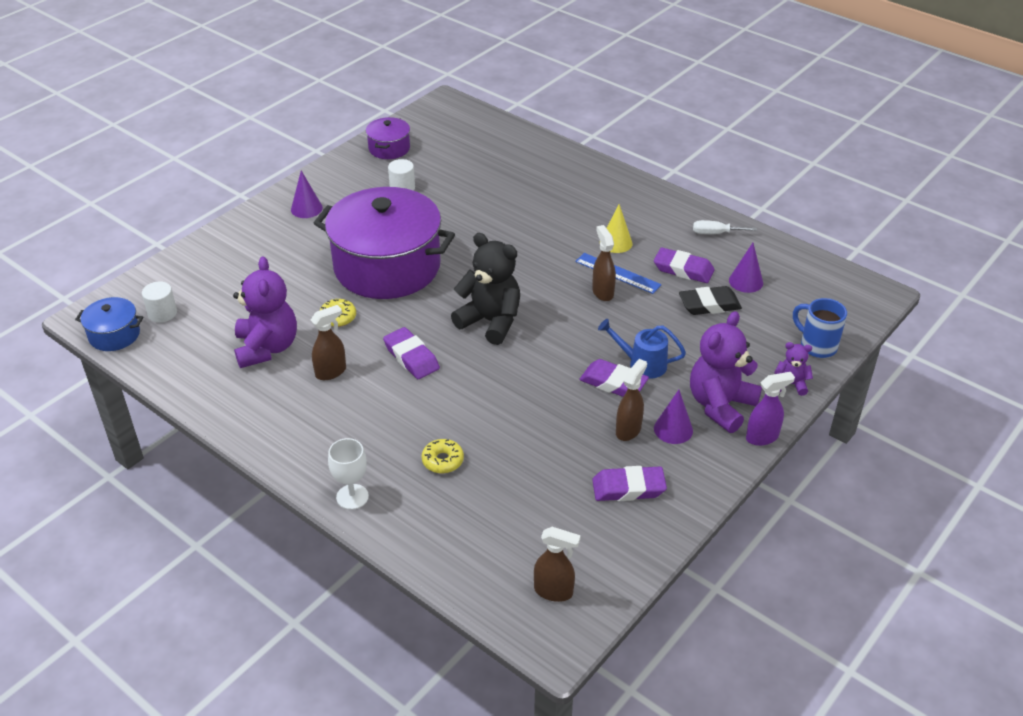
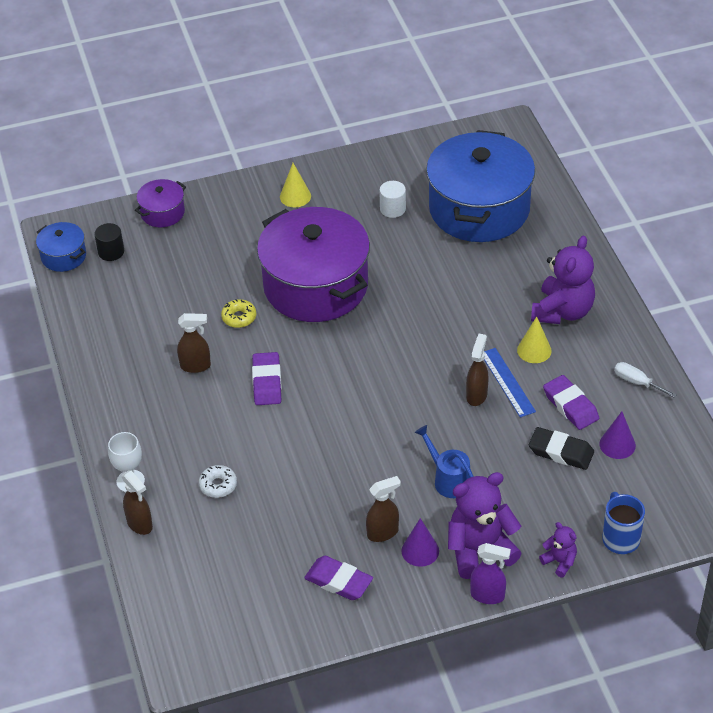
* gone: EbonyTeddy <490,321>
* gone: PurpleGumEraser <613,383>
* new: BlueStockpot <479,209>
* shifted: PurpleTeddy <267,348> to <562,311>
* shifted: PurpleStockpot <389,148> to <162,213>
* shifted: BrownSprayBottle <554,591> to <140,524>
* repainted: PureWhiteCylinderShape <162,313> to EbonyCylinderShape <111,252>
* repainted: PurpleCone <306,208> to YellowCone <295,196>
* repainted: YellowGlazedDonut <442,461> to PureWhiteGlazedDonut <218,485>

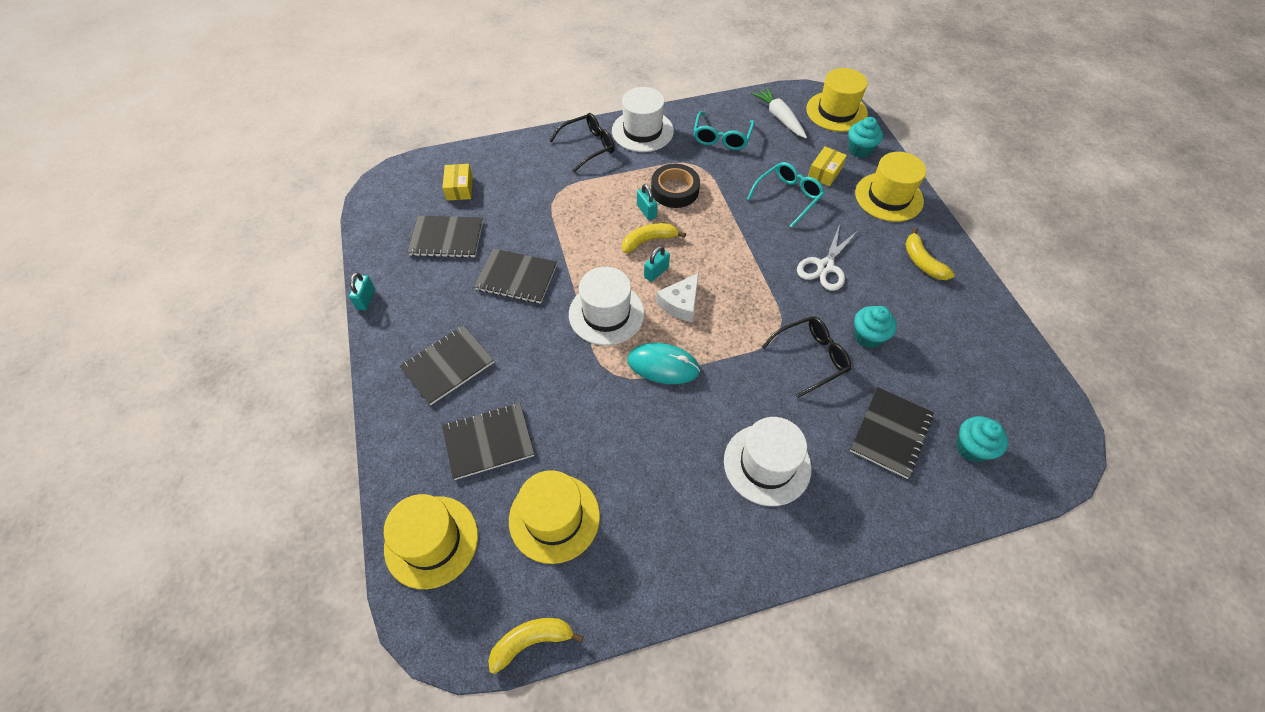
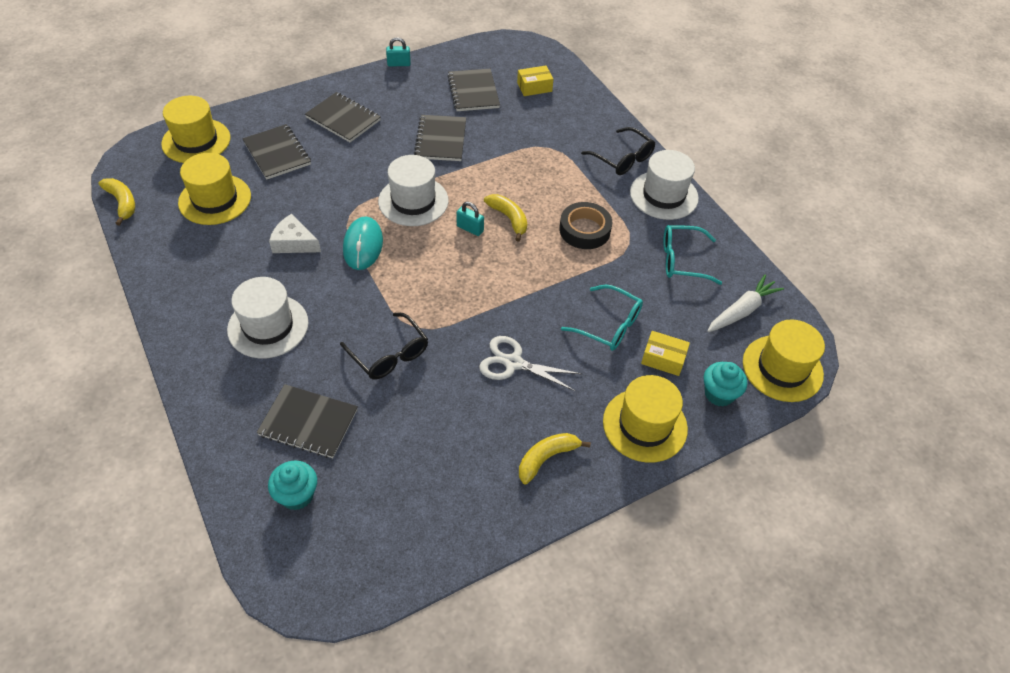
* gone: TealLock <646,211>
* gone: TealCupcake <868,337>
* shifted: PureWhiteCheese <680,303> to <294,242>

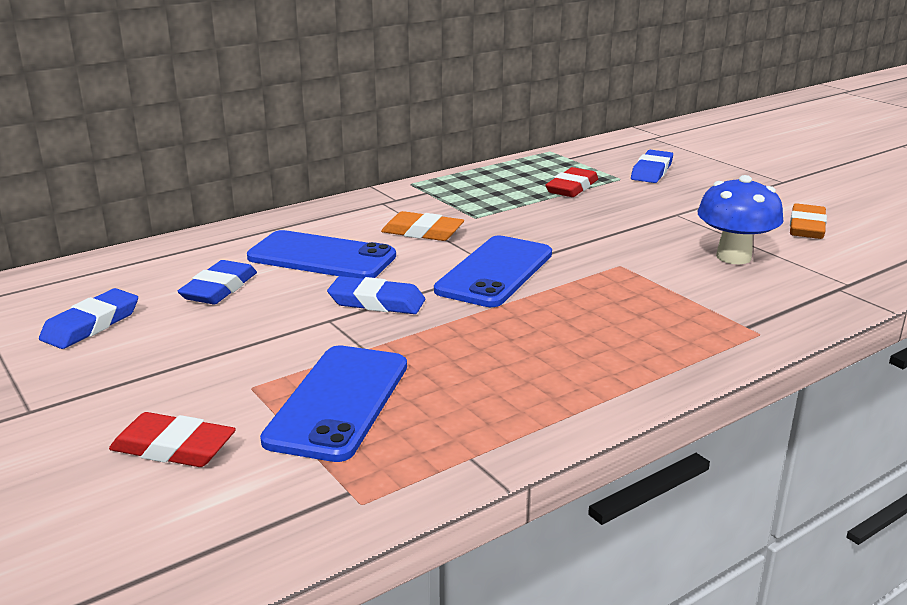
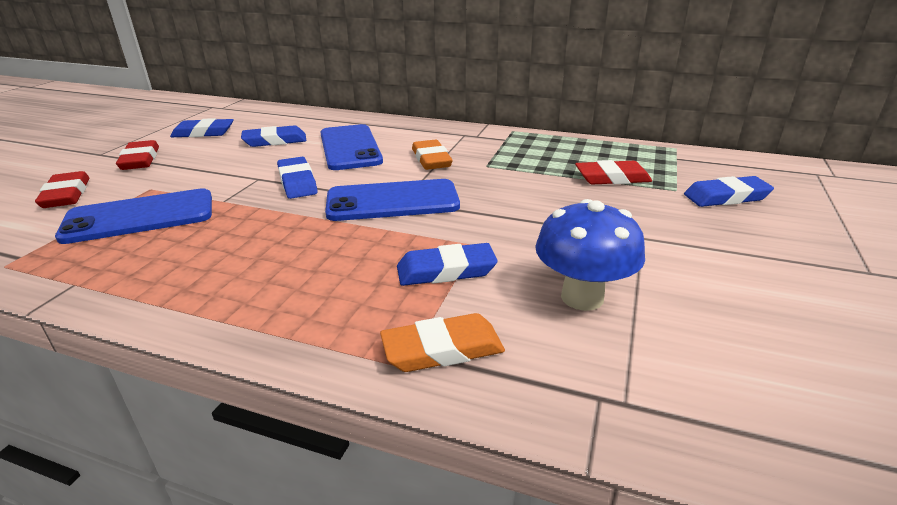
* new: RedGumEraser <140,160>
* new: BlueGumEraser <446,270>
* shifted: OrangeGumEraser <807,227> to <443,349>

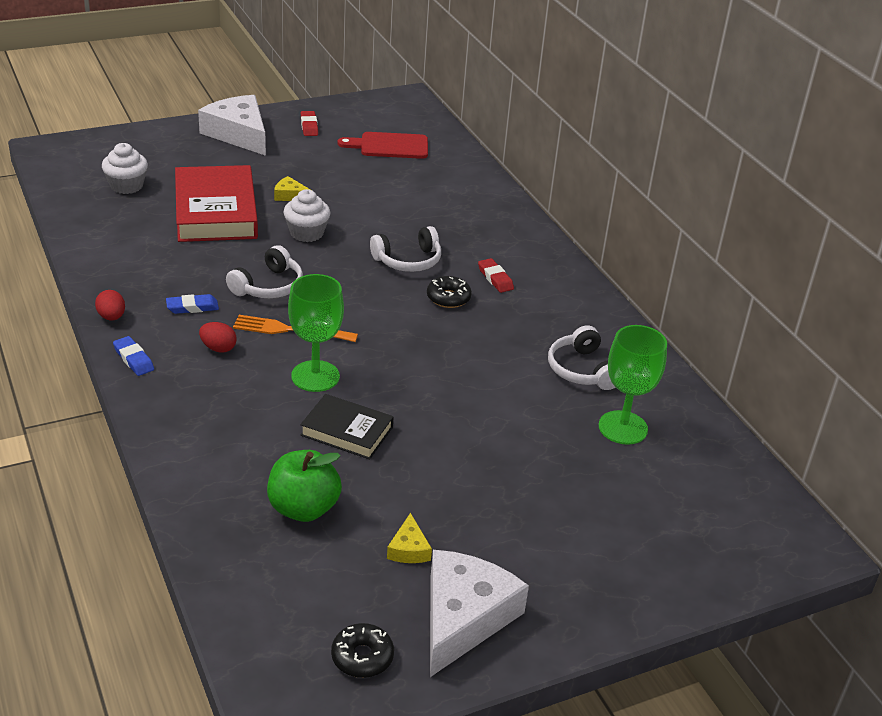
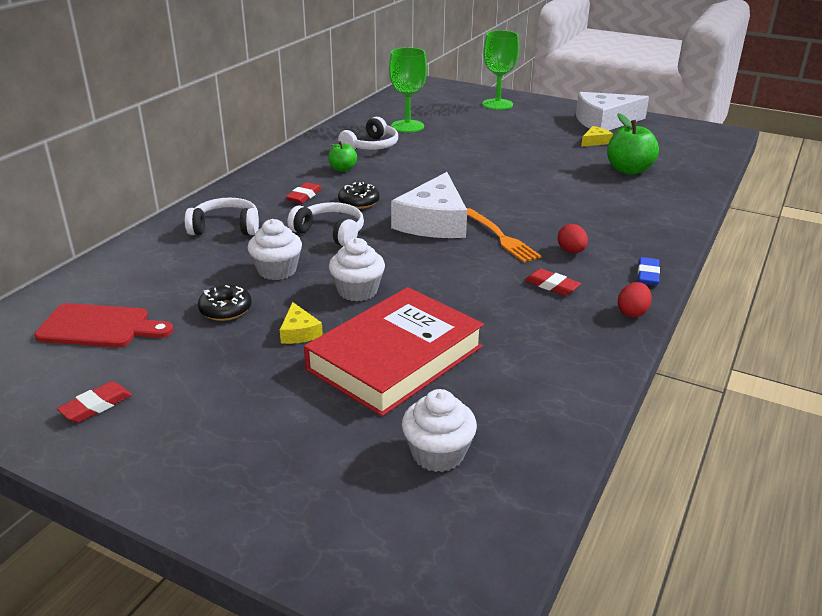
* gone: EbonyBook <347,431>
* new: PureWhiteCupcake <277,270>
* new: LeafGreenApple <342,169>
* shifted: PureWhiteCheese <239,134> to <433,222>
* shifted: PureWhiteOverEarHeadphones <268,286> to <226,227>
* shifted: LeafGreenWineGlass <315,376> to <497,104>
* shifted: EbonyGlazedDonut <362,657> to <225,310>
* repainted: BlueGumEraser <192,307> to RedGumEraser <551,285>
* rotated: RedChoppingBoard <389,146> = <99,327> 45 degrees counterclockwise

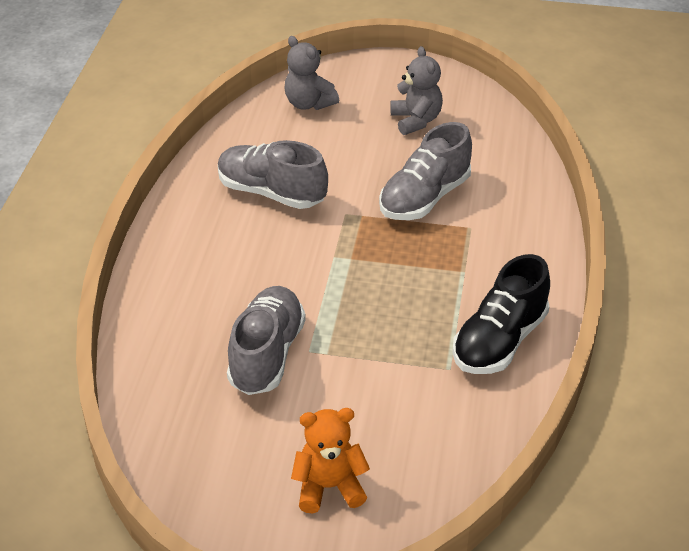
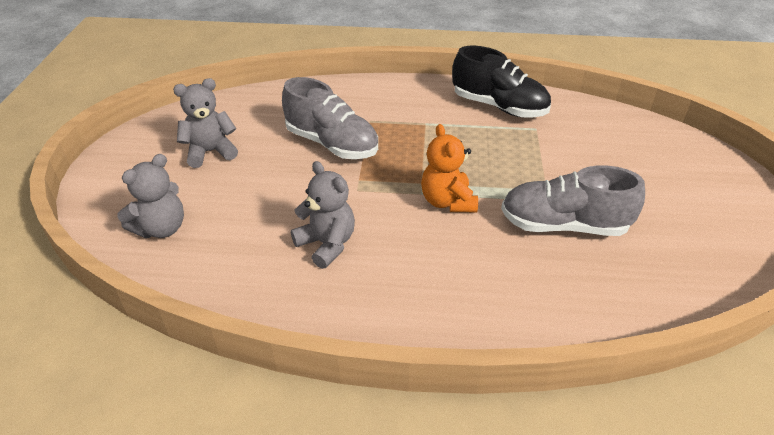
* shifted: OrangeTeddy <329,487> to <447,201>
* swapped: GrayLaceUpShoe <271,193> to GrayTeddy <327,244>

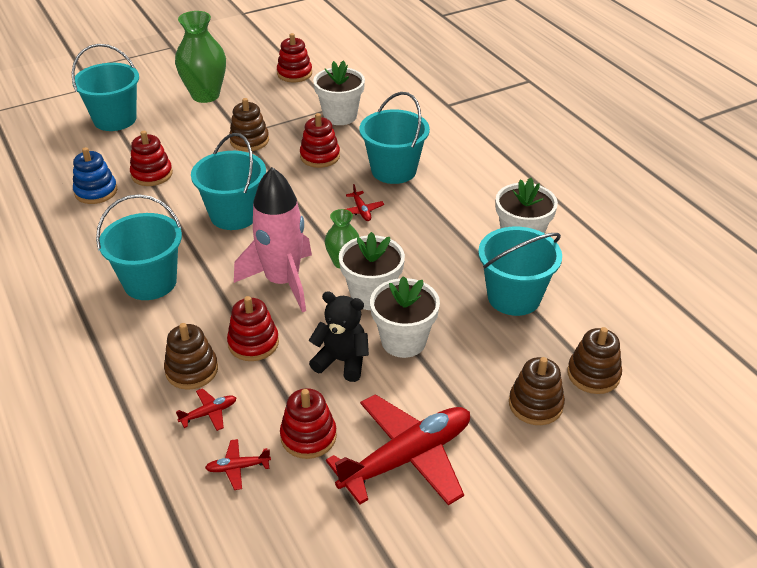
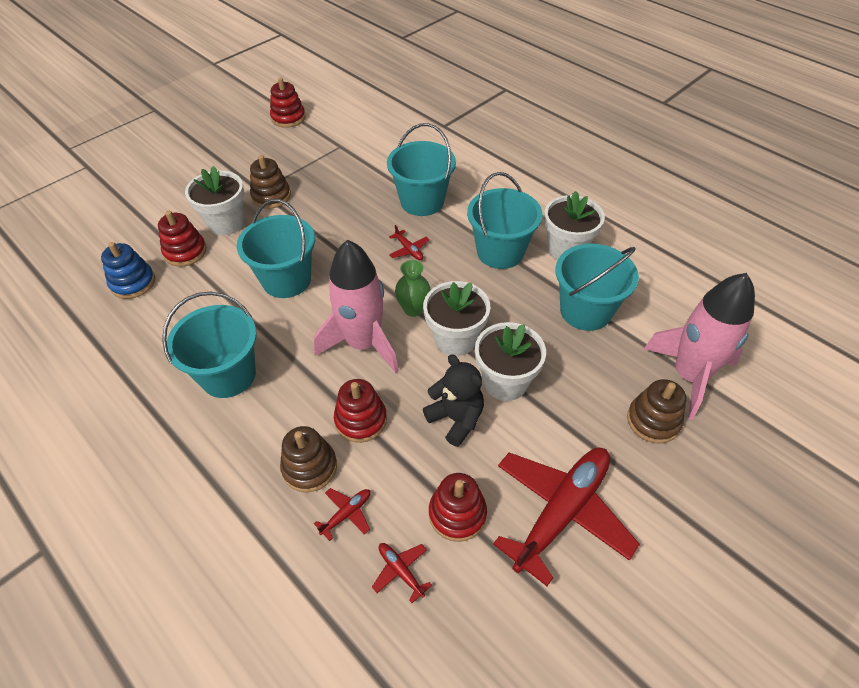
* gone: LeafGreenTallVase <205,95>
* gone: RedStackingRings <320,156>
* shifted: TealSandBucket <115,119> to <500,252>
* shifted: PureWhitePottedPlant <340,116> to <226,223>
* swapped: BrownStackingRings <593,374> to RosySpaceship <689,375>
* rotated: RedAeroplane <237,467> = <400,571> 75 degrees clockwise
* rotated: EbonyTeddy <342,361> = <456,419> 45 degrees clockwise

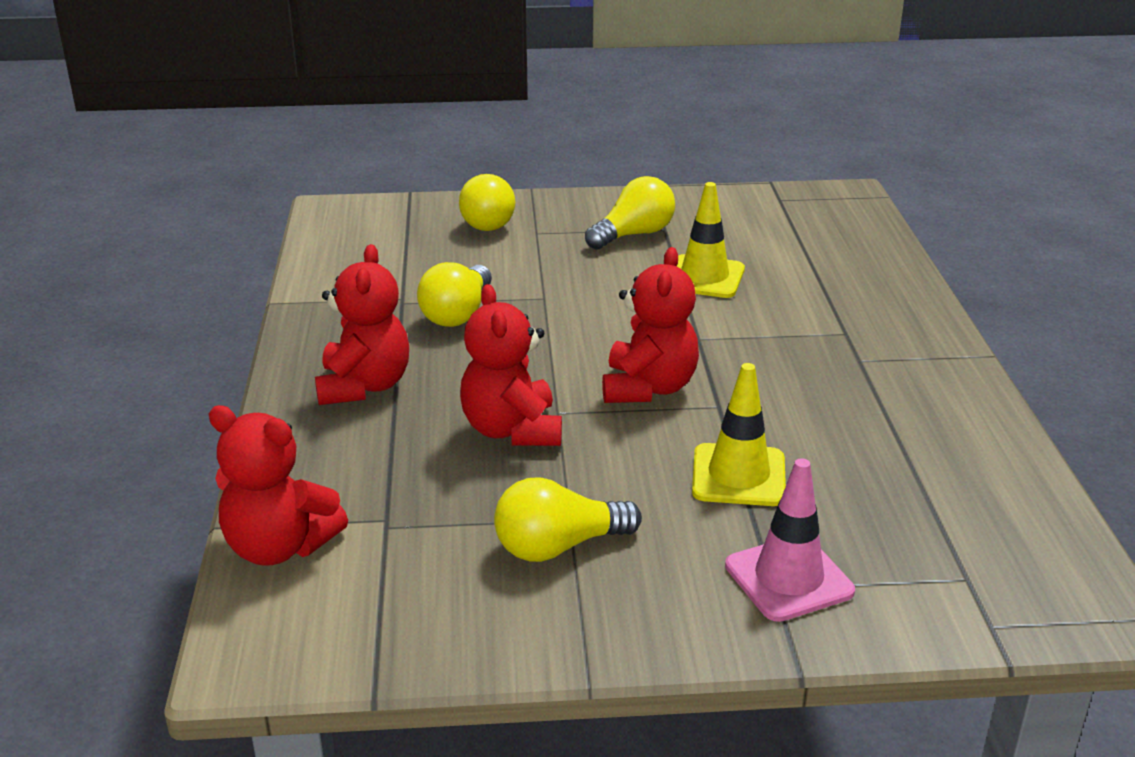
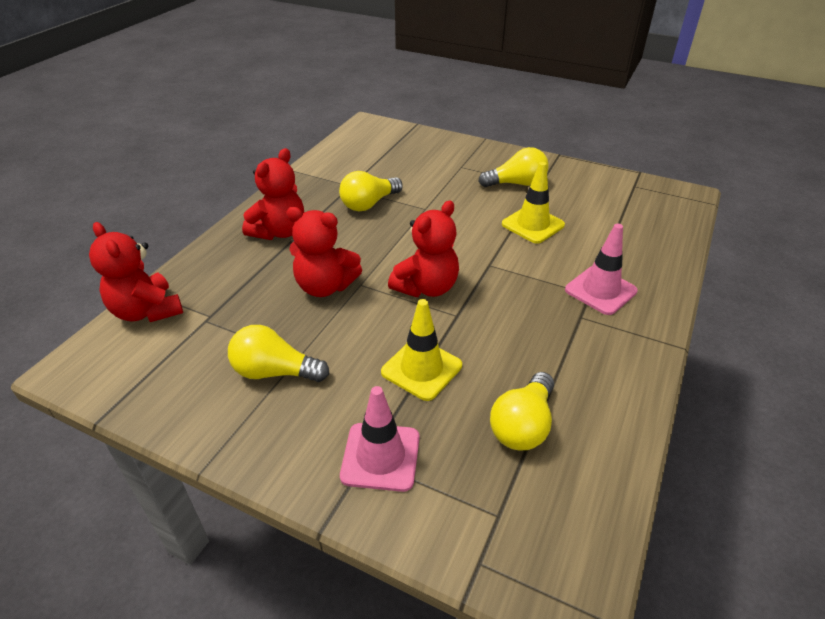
* new: RosyRoadCone <600,290>
* shifted: YellowLightBulb <488,221> to <522,425>
* rotated: RedTeddy <512,430> = <325,286> 90 degrees counterclockwise

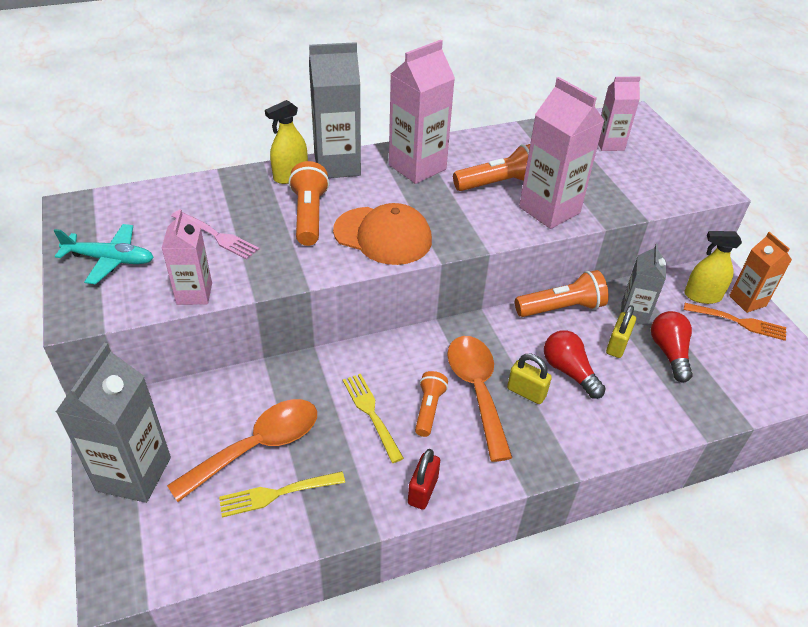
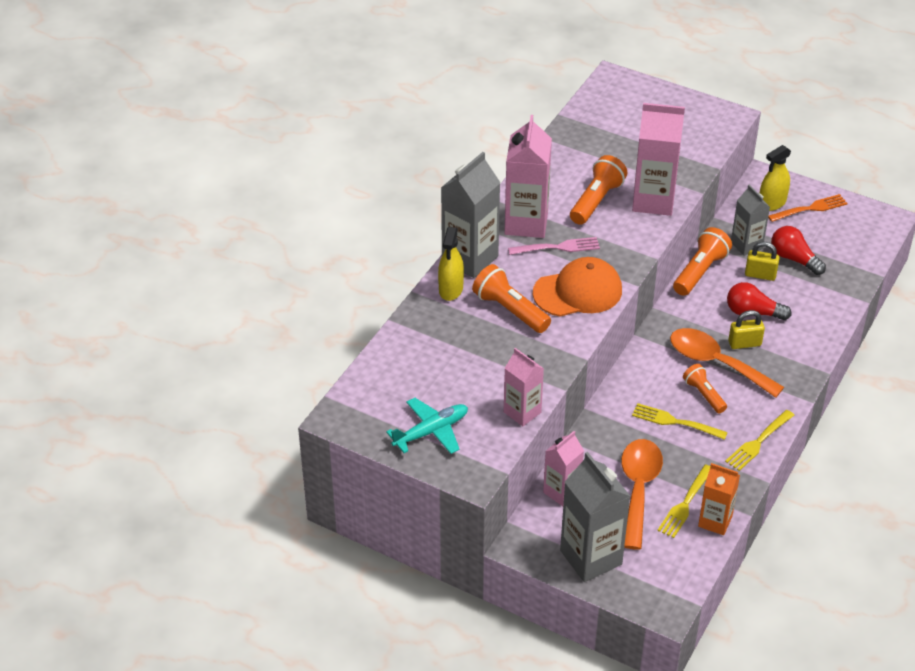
* shifted: RosyFork <216,236> to <557,247>
* shifted: RosyJuiceCarton <609,144> to <561,492>
* shifted: OrangeJuiceCarton <747,301> to <715,521>
* swapped: RedLock <423,490> to YellowFork <758,441>
* rotated: YellowLock <617,345> = <760,275> 60 degrees counterclockwise

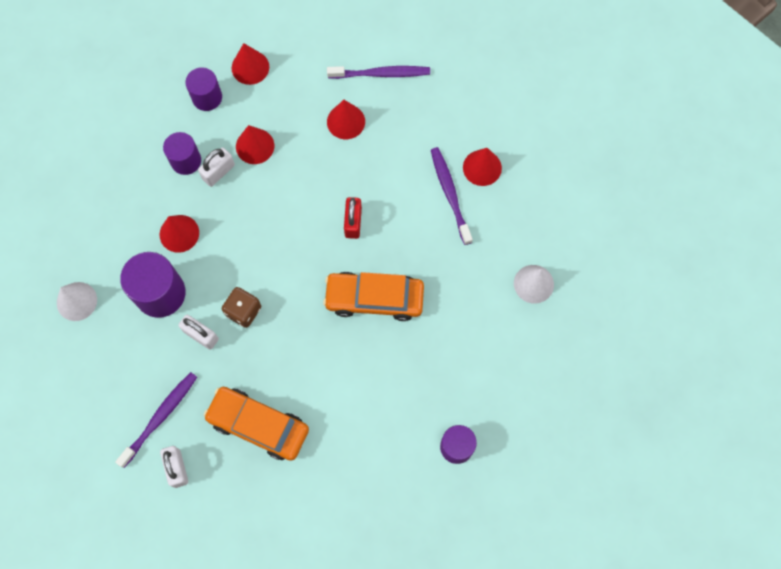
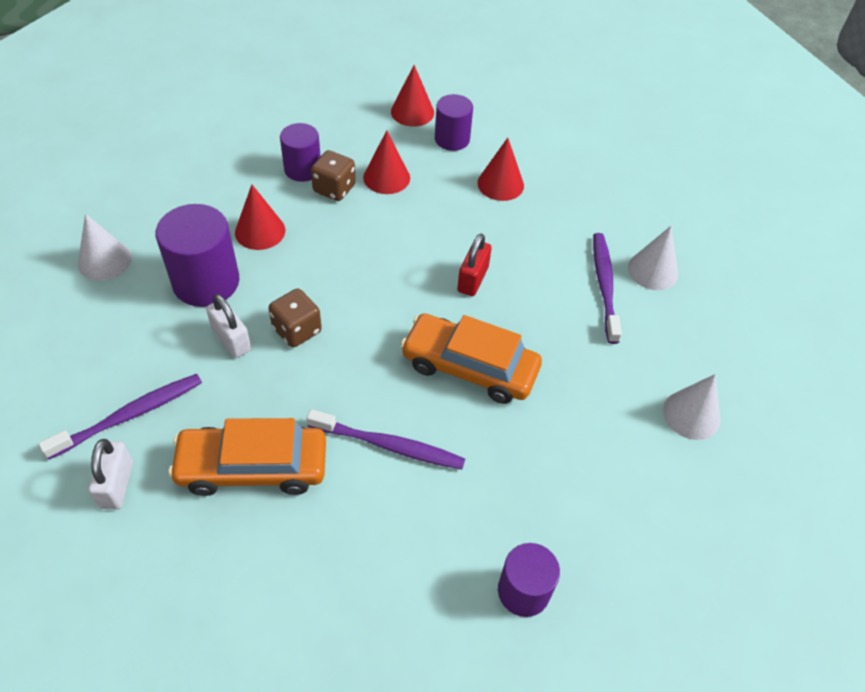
* shifted: PurpleCylinderShape <207,97> to <452,139>
* shifted: PurpleToothBrush <381,74> to <389,445>
* swapped: PureWhiteLock <218,172> to BrownDie <334,189>
* repainted: RedCone <482,167> to PureWhiteCone <653,270>
* rotated: OrangeAutomobile <258,425> = <252,467> 45 degrees counterclockwise

